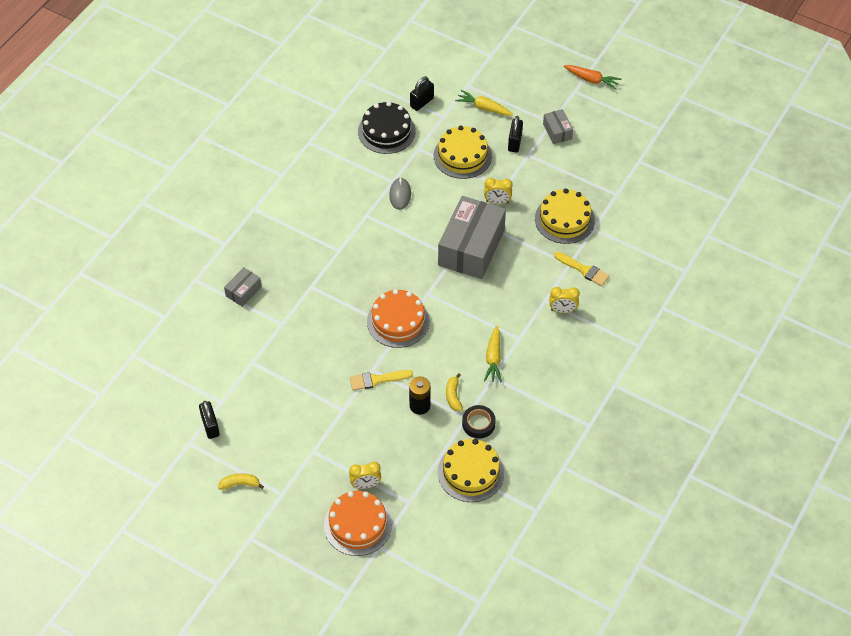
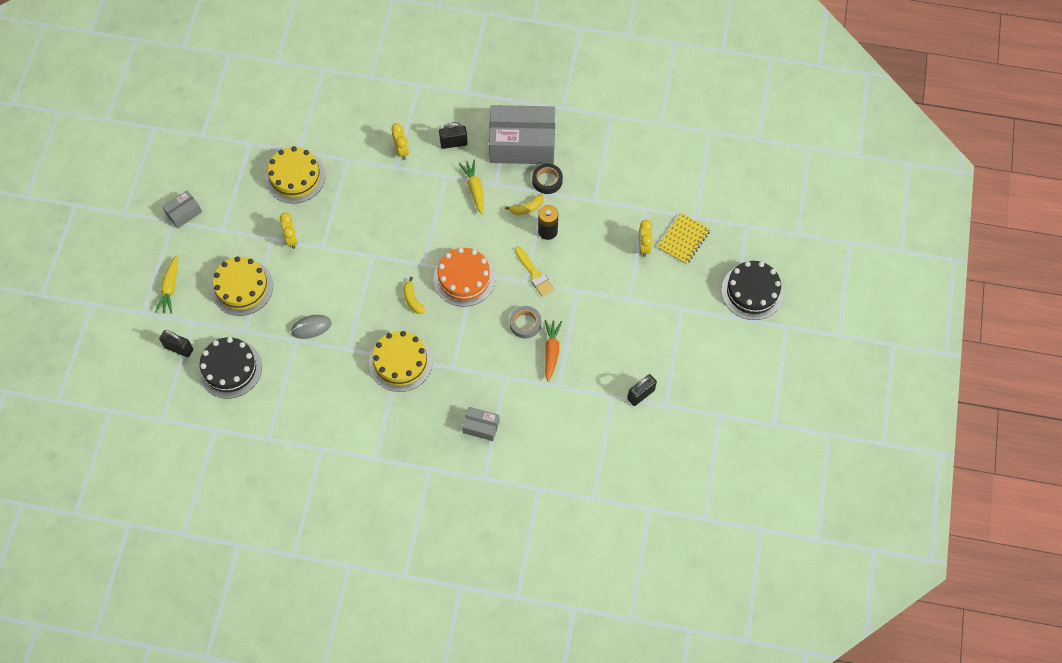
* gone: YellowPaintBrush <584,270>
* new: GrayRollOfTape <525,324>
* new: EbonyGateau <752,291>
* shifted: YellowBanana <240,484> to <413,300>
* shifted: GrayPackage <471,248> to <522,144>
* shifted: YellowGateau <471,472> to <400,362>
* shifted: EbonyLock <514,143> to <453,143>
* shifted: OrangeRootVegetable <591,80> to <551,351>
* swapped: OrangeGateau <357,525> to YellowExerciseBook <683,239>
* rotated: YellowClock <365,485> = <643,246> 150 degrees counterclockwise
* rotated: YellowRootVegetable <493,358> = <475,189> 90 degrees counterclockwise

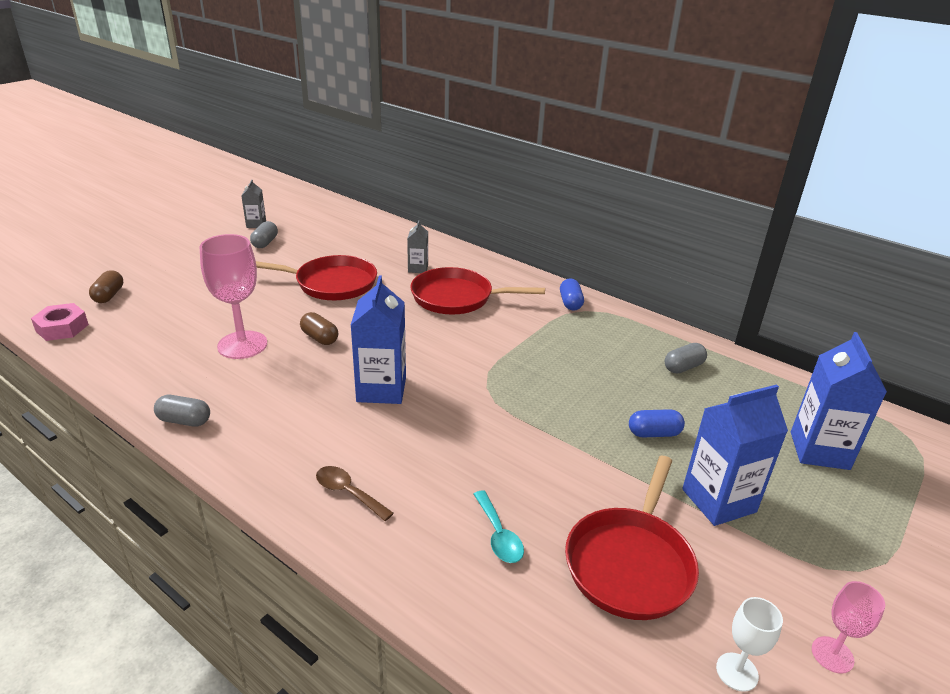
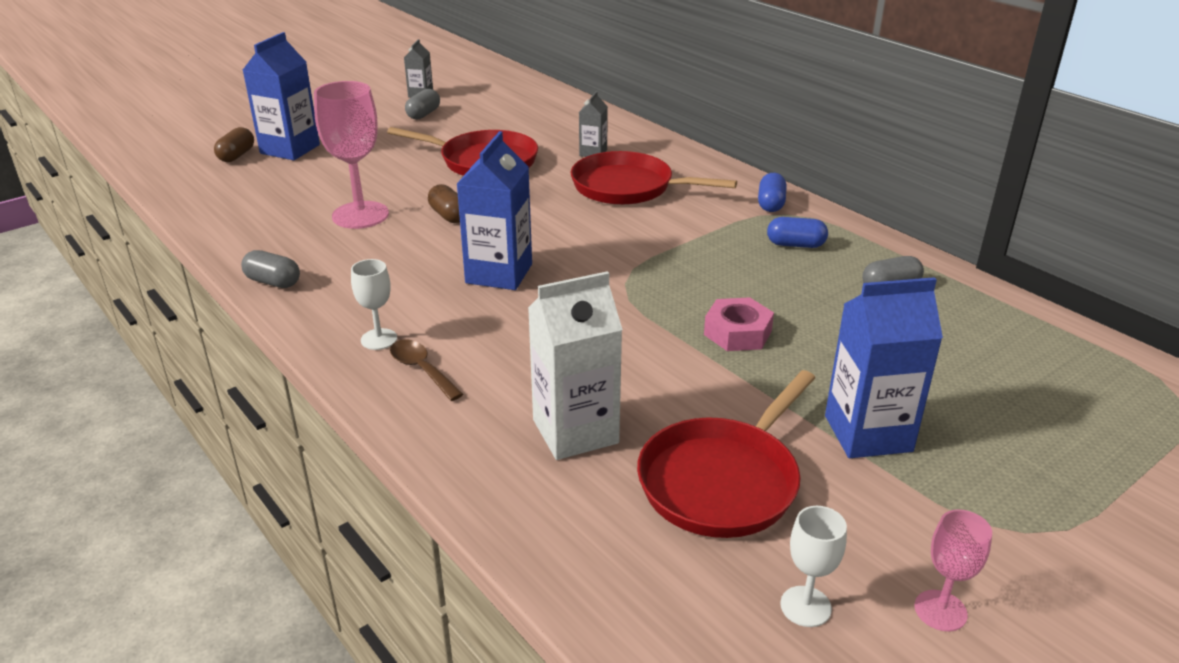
* new: PureWhiteWineGlass <379,339>
* shifted: RosyHexNut <62,328> to <737,333>
* shifted: BlueCapsule <654,433> to <795,245>
* shifted: BlueJuiceCarton <819,450> to <290,149>
* swapped: TealTablespoon <498,535> to PureWhiteJuiceCarton <575,431>

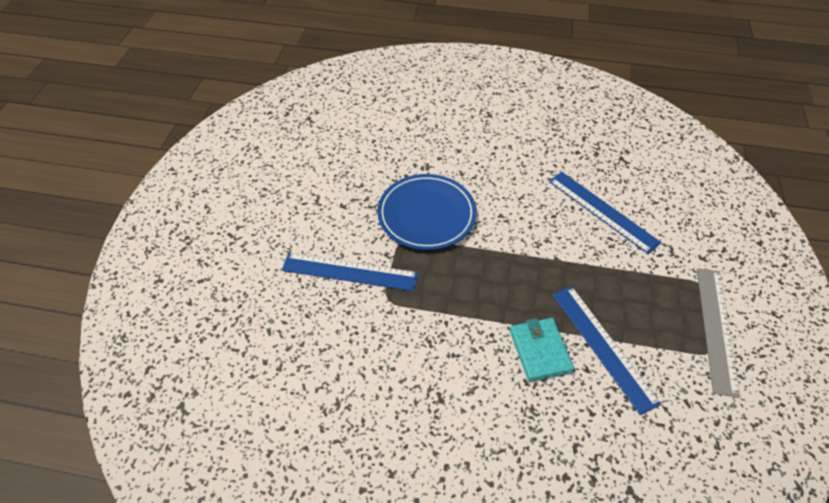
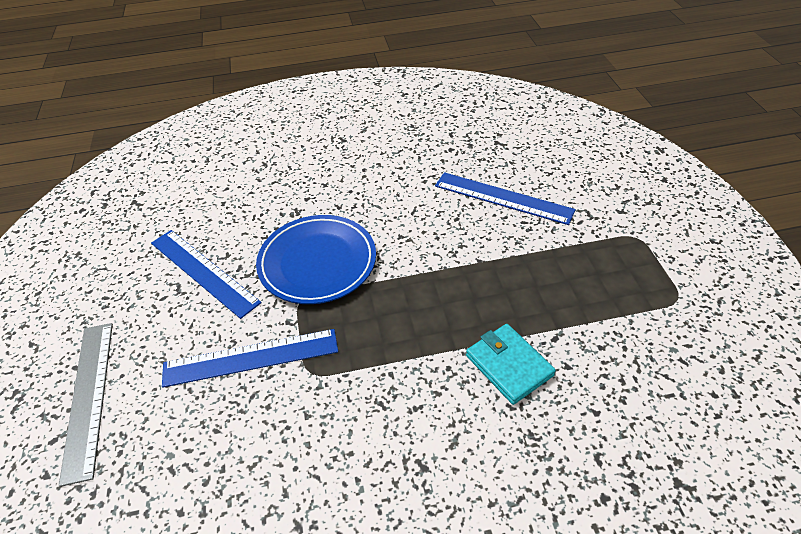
* shifted: BlueStraightedge <603,346> to <203,272>
* shifted: GrayStraightedge <716,328> to <89,397>

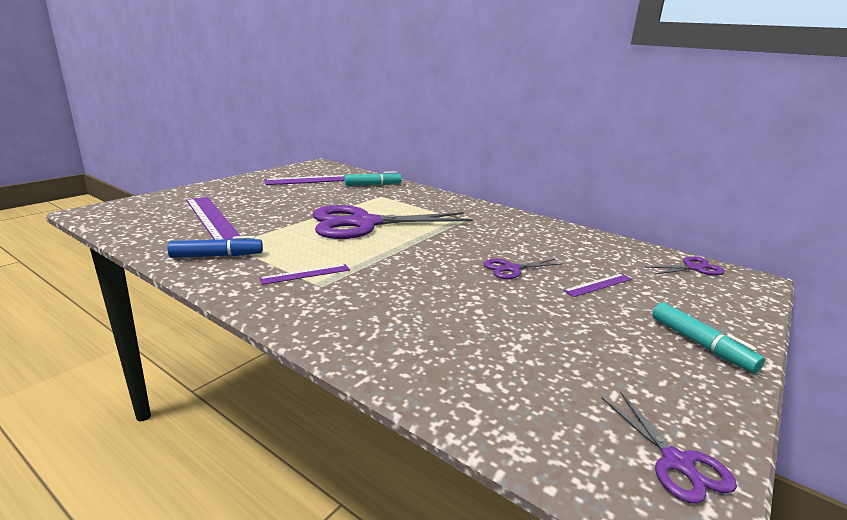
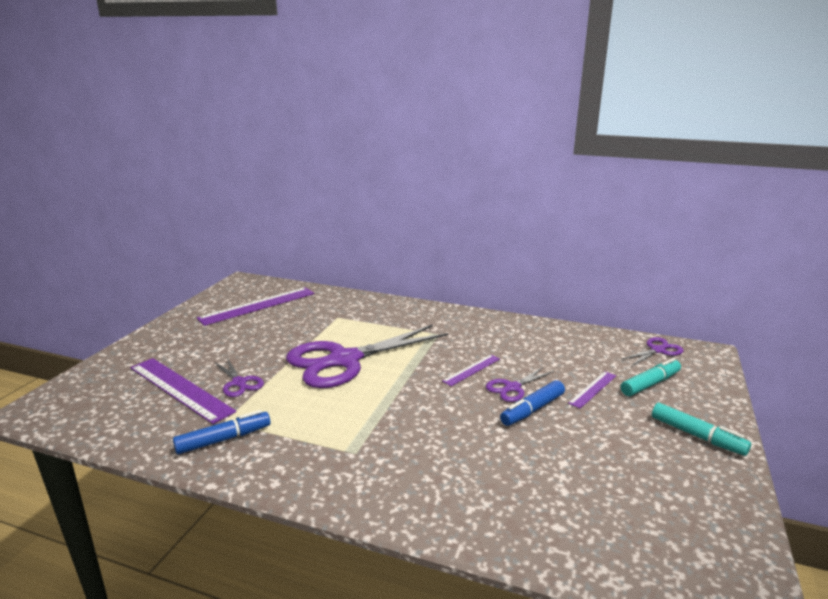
* new: BlueMarker <532,410>
* shifted: PurpleStraightedge <305,274> to <471,370>
* shifted: TealMarker <373,185> to <650,384>
* shifted: PurpleShears <676,462> to <239,383>

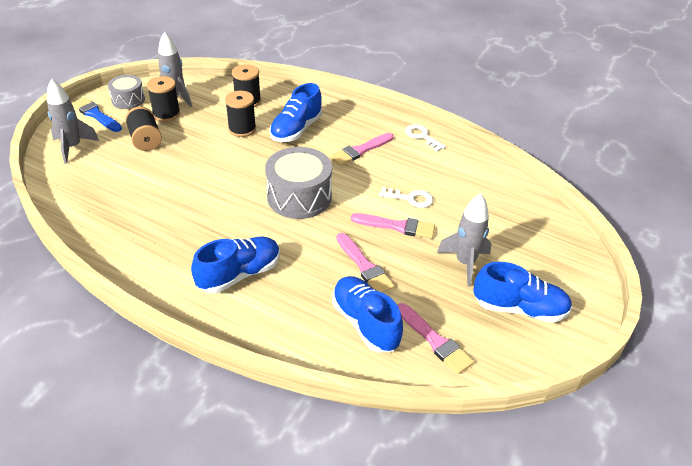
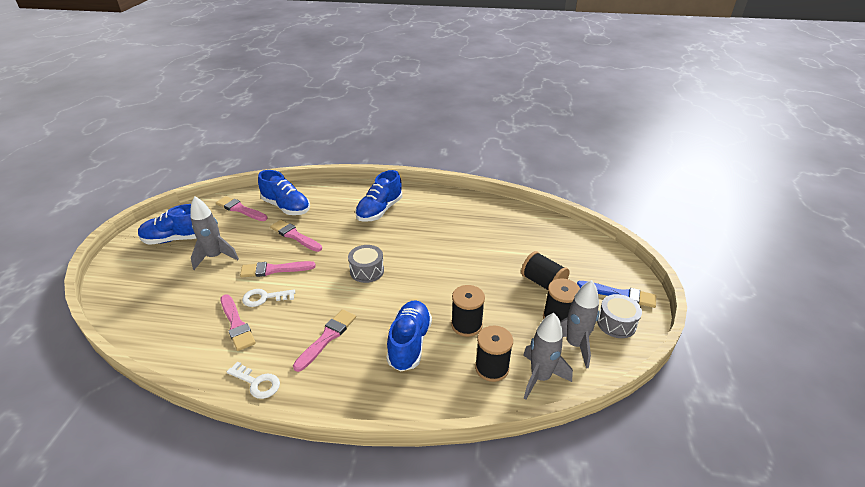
* new: RosyPaintBrush <236,324>
* shifted: GraySpaceship <73,147> to <540,377>
* scaled: GrayDrum <299,197> = <367,271> x0.59

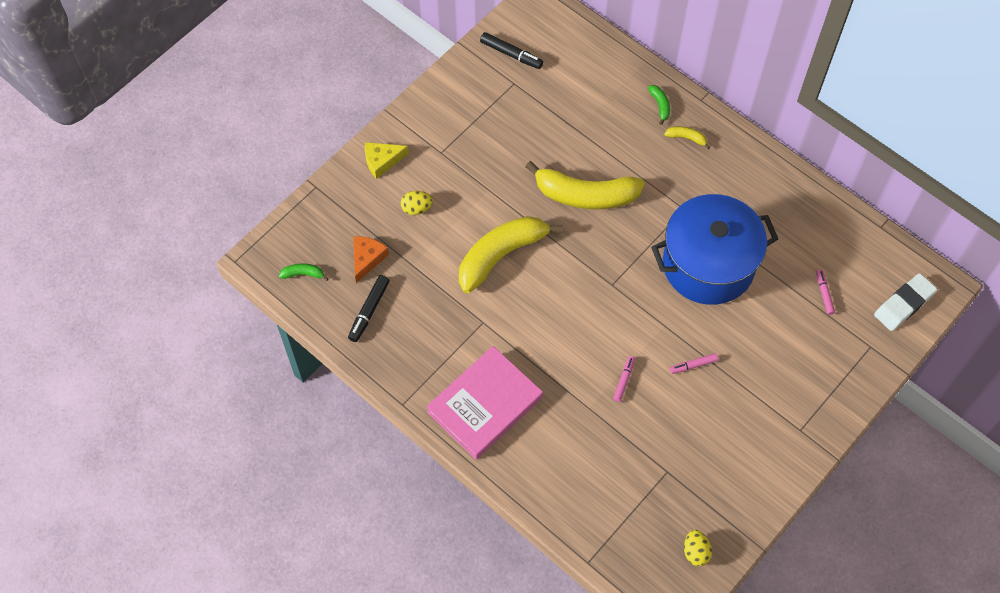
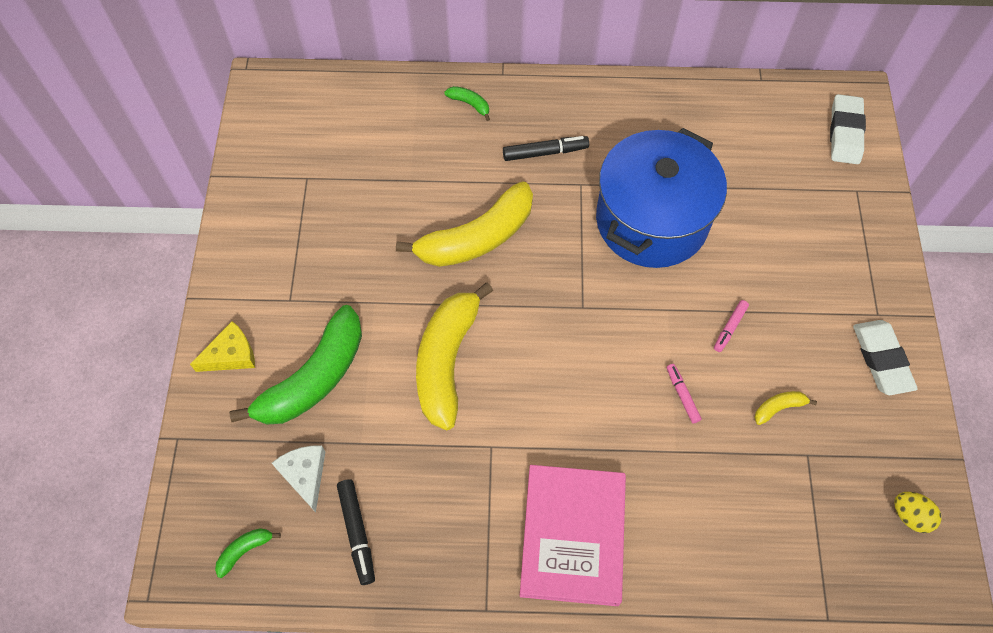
* gone: RosyMarker <824,293>
* new: PureWhiteGumEraser <881,359>
* shifted: EbonyMarker <511,54> to <545,152>
* shifted: YellowBanana <686,138> to <778,408>
* swapped: YellowEggShape <417,208> to LeafGreenBanana <314,378>
* repainted: OrangeCheese <367,258> to PureWhiteCheese <305,475>
* rotated: YellowCheese <382,161> = <231,355> 150 degrees counterclockwise

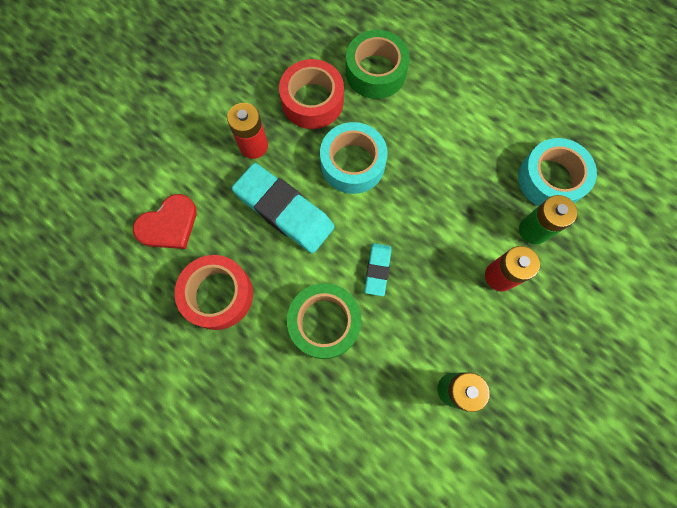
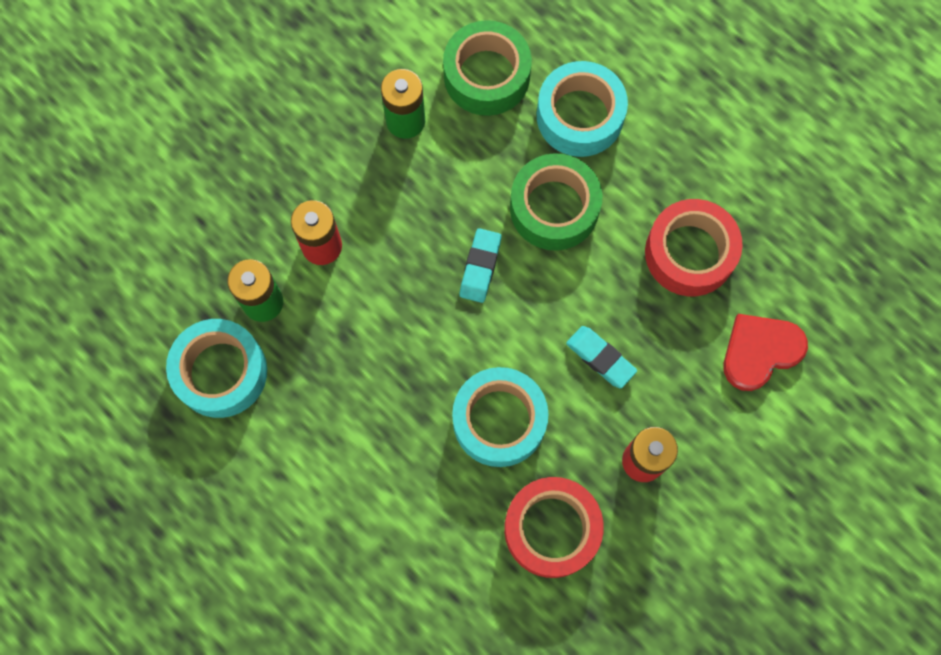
* new: TealRollOfTape <580,116>
* shifted: LeafGreenRollOfTape <375,72> to <486,75>
* scaled: TealGumEraser <284,210> = <600,358> x0.51

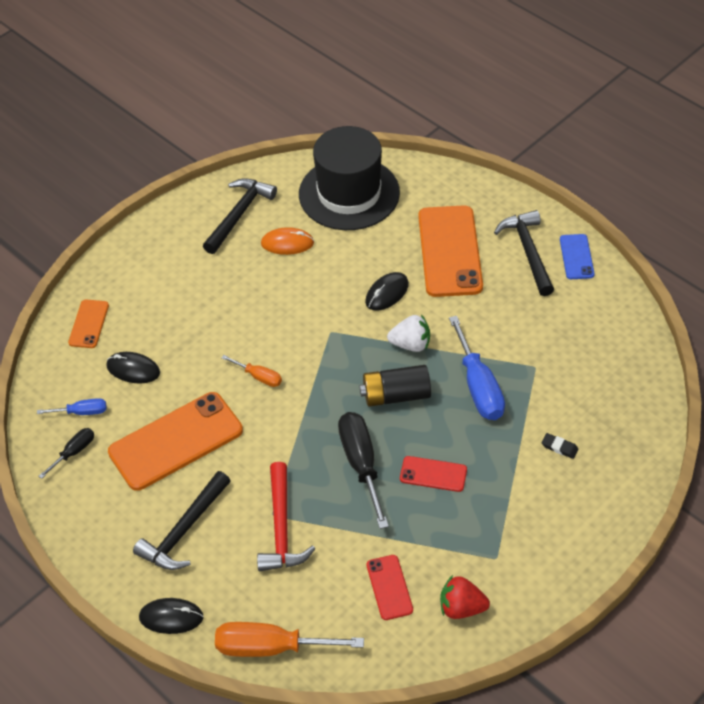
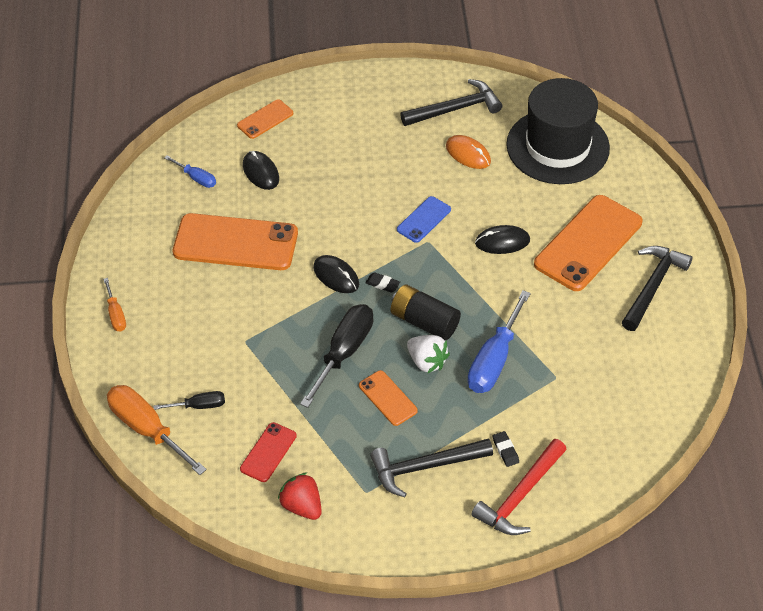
* new: EbonyGumEraser <382,284>
* shifted: EbonyHandScrewdriver <74,452> to <199,406>
* shifted: EbonyClawHammer <184,530> to <425,467>
* shifted: EbonyMouse <171,617> to <336,276>
* shifted: OrangeHandScrewdriver <259,377> to <116,314>
* shifted: RedClawHammer <281,528> to <520,496>
* shifted: PureWhiteStrawberry <411,344> to <427,362>
* shifted: BlueMobilePhone <576,257> to <424,219>
* repainted: RedMobilePhone <433,474> to OrangeMobilePhone <388,398>

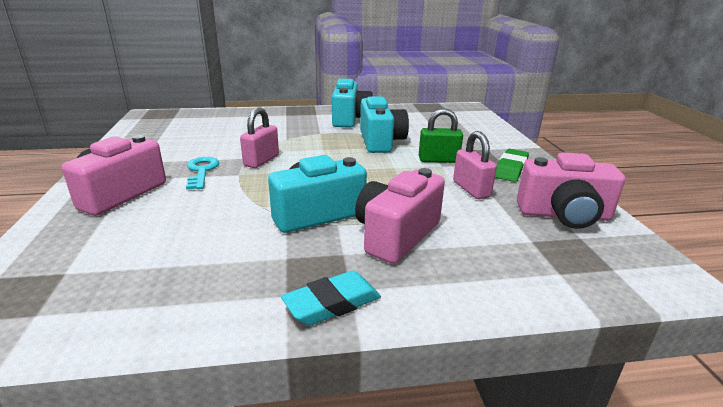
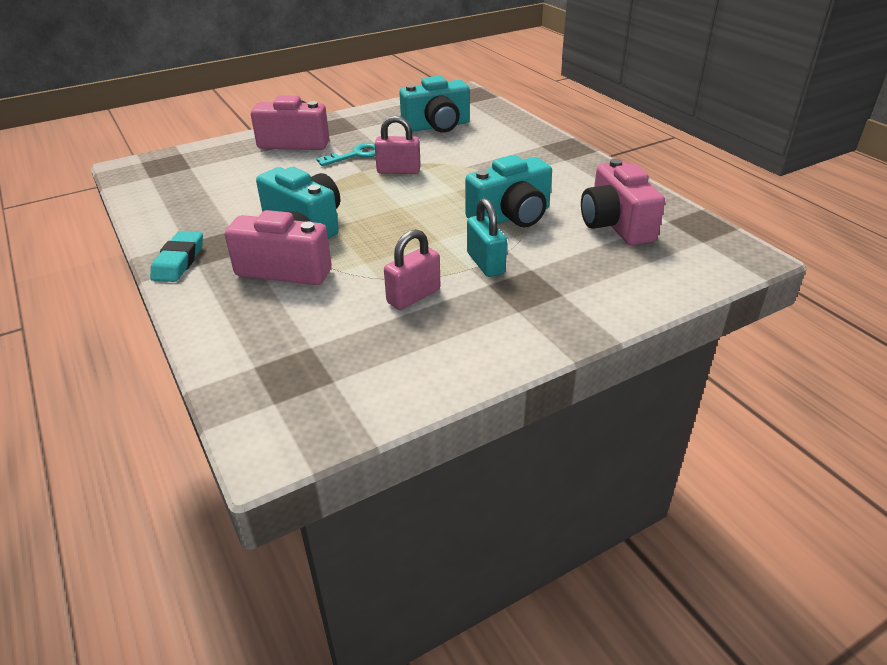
* gone: LeafGreenGumEraser <510,169>
* shifted: TealCamera <350,119> to <437,126>
* shifted: RosyCamera <564,215> to <616,225>
* repainted: LeafGreenLock <438,160> to TealLock <485,263>
* rotated: TealGumEraser <332,303> = <179,261> 60 degrees clockwise

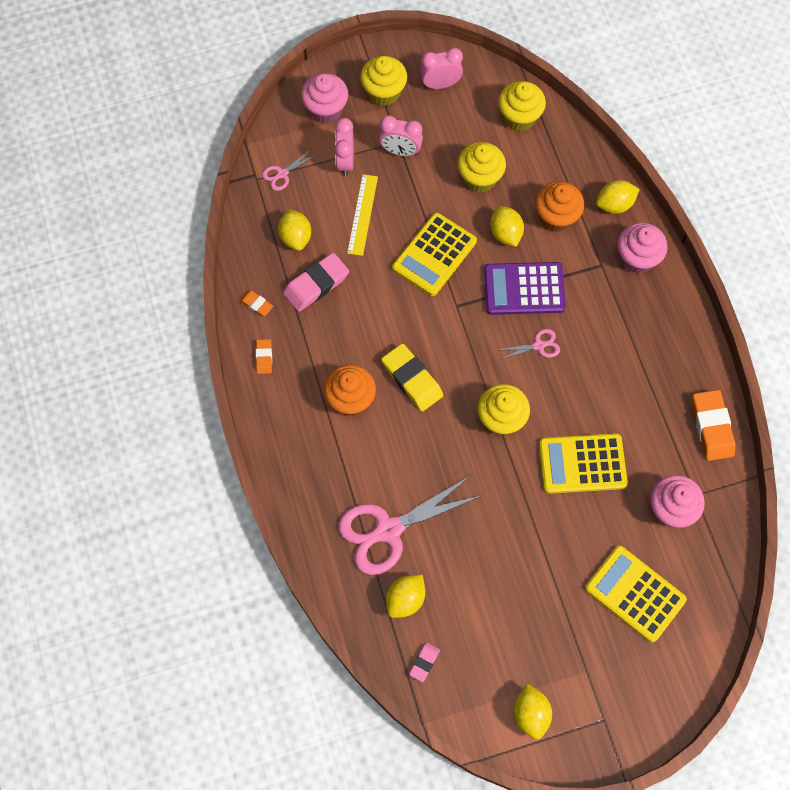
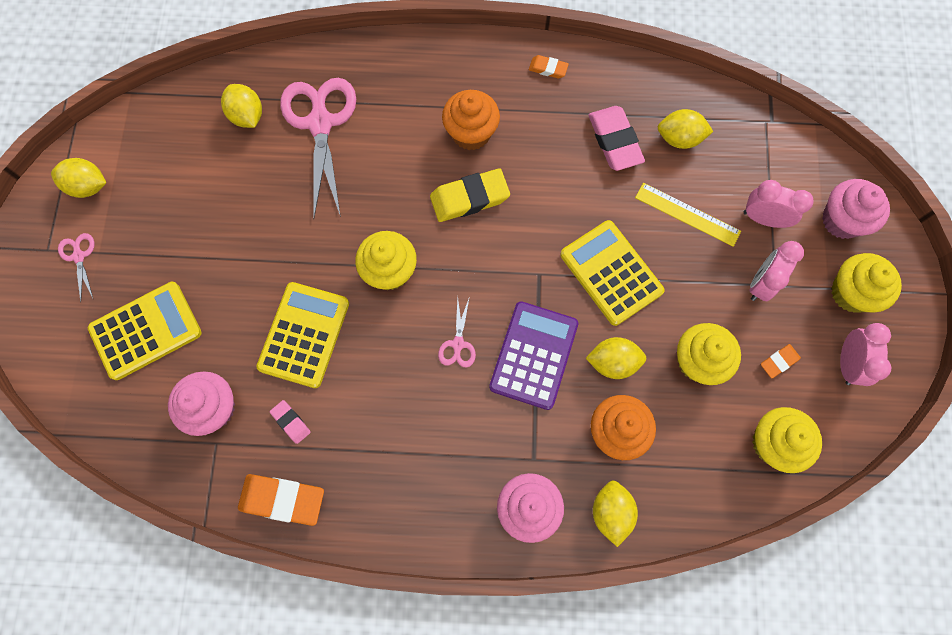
* shifted: OrangeGumEraser <256,304> to <779,361>
* shifted: RosyShears <282,174> to <79,256>
* shifted: RosyGumEraser <424,662> to <291,422>

